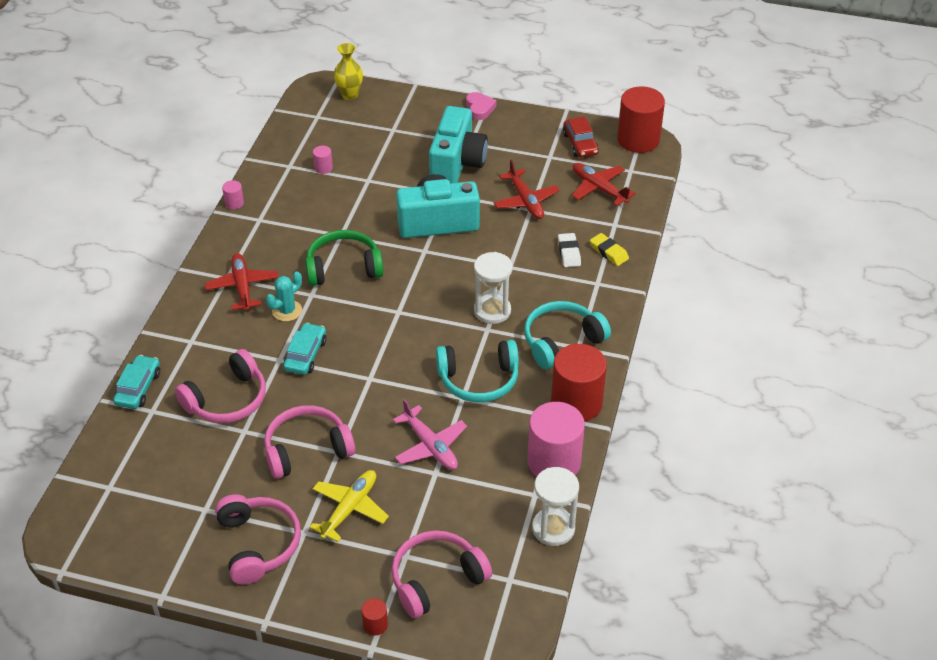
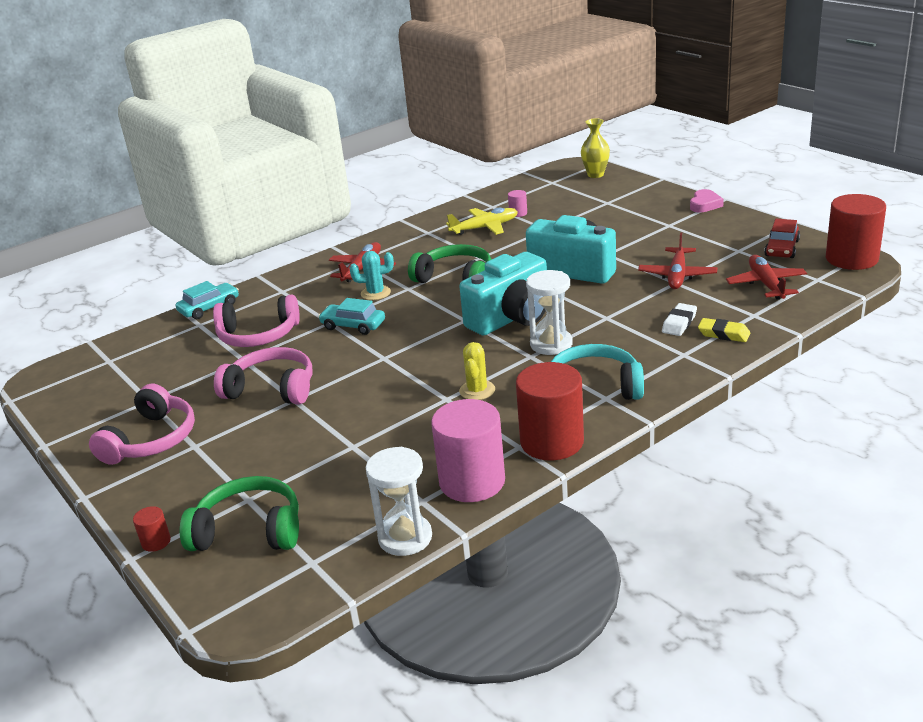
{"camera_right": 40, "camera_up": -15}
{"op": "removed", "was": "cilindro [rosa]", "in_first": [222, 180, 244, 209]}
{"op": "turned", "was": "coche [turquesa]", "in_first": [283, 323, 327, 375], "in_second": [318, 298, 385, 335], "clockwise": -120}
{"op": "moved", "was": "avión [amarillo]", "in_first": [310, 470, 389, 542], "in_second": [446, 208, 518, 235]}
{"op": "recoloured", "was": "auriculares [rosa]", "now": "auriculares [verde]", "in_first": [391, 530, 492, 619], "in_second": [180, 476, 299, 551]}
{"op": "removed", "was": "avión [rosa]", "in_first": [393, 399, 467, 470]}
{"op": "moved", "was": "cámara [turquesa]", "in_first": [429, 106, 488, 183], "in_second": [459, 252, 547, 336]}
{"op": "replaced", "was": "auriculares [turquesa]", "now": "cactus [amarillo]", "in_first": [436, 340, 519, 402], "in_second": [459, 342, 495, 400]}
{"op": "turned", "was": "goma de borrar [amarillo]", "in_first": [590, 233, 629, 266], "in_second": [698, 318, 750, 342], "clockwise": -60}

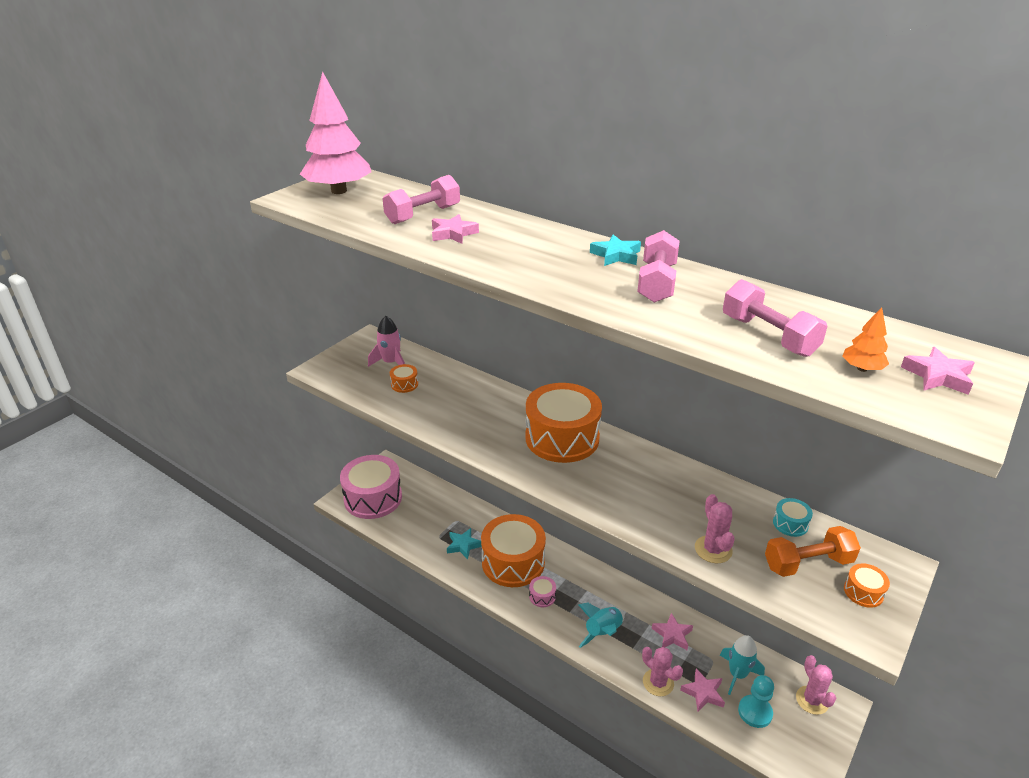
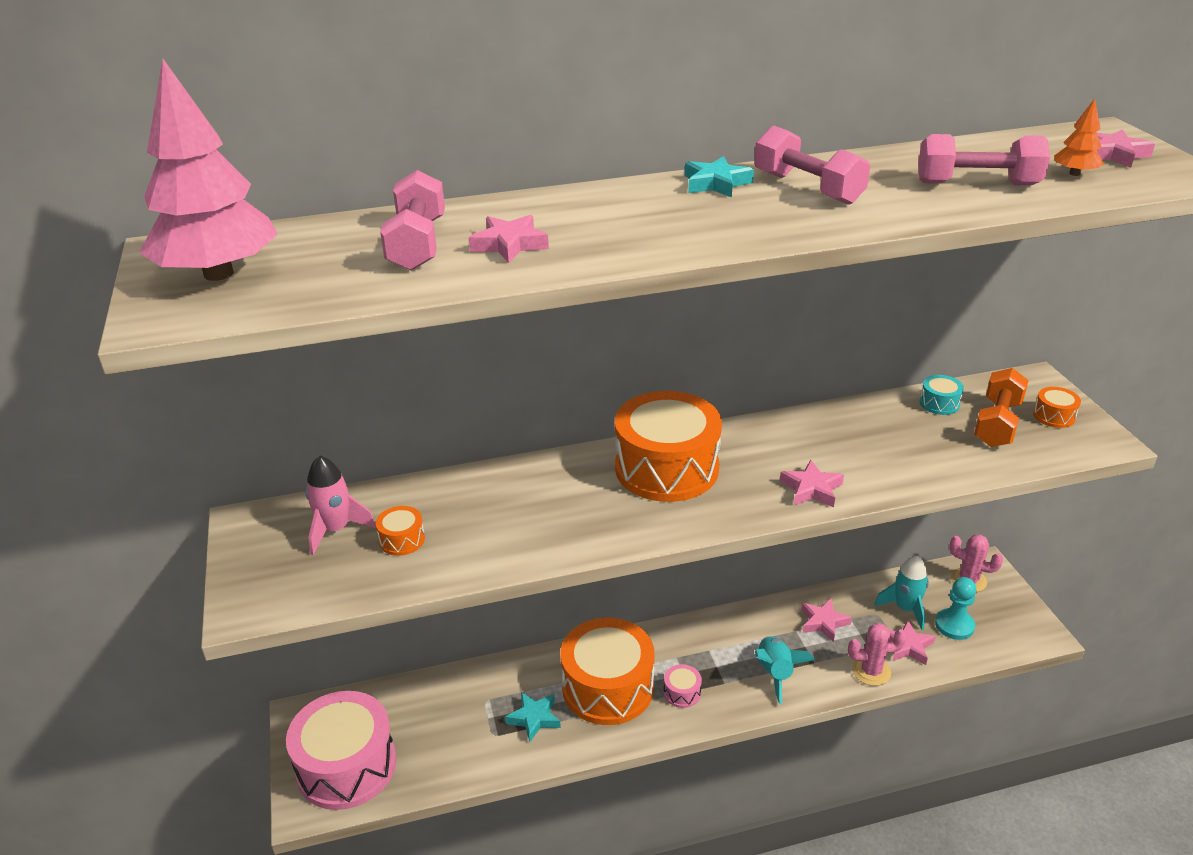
{"camera_right": -50, "camera_up": 0}
{"op": "removed", "was": "cactus [rosa]", "in_first": [695, 494, 735, 563]}
{"op": "added", "now": "estrella [rosa]", "in_second": [780, 460, 844, 507]}

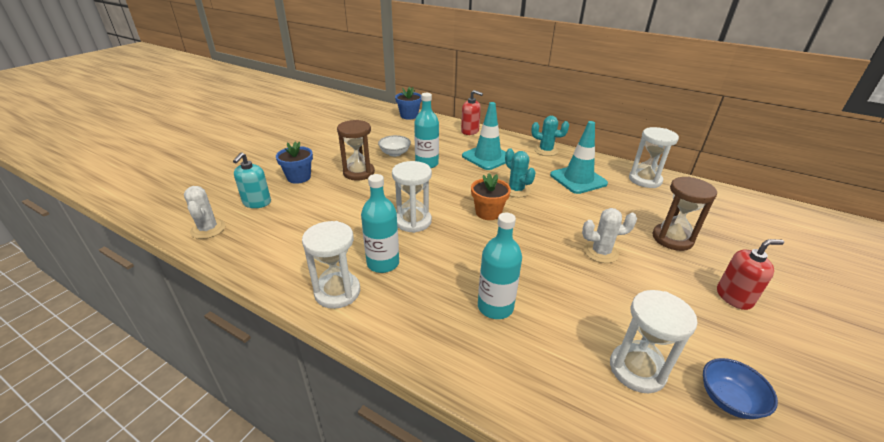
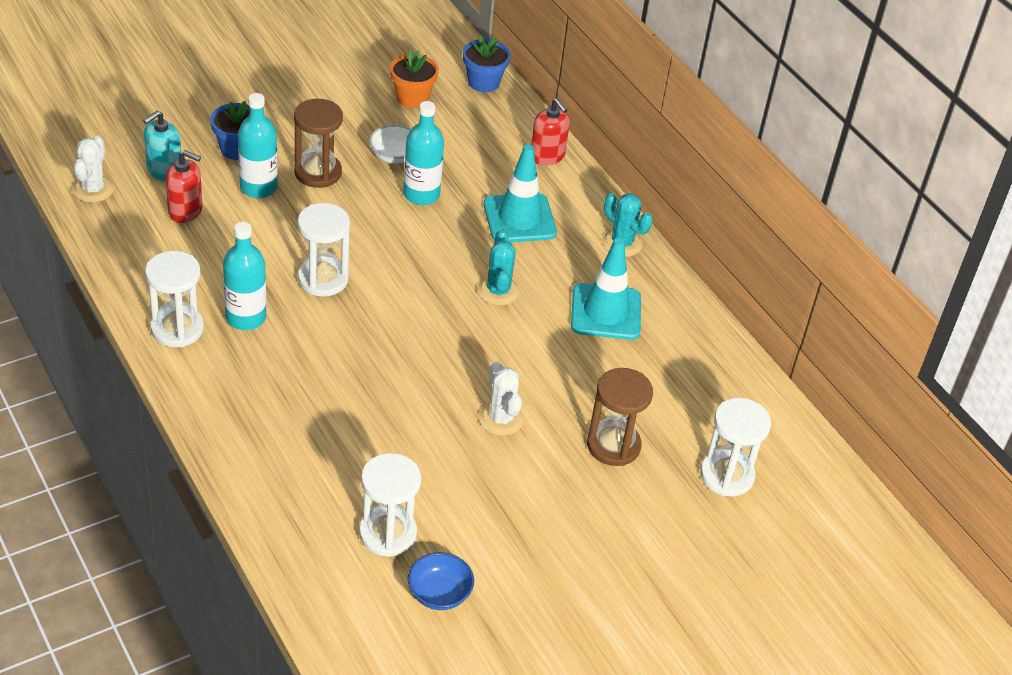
{"camera_right": 25, "camera_up": 10}
{"op": "moved", "was": "maceta [naranja]", "in_first": [471, 173, 511, 220], "in_second": [390, 50, 439, 108]}
{"op": "moved", "was": "botella [turquesa]", "in_first": [478, 213, 522, 319], "in_second": [238, 93, 278, 198]}
{"op": "turned", "was": "cactus [blanco]", "in_first": [582, 208, 637, 263], "in_second": [479, 362, 524, 436], "clockwise": 45}
{"op": "moved", "was": "reloj de arena [blanco]", "in_first": [629, 127, 679, 188], "in_second": [700, 398, 771, 496]}
{"op": "moved", "was": "dispensador de jabón [rojo]", "in_first": [717, 239, 784, 310], "in_second": [166, 150, 203, 223]}

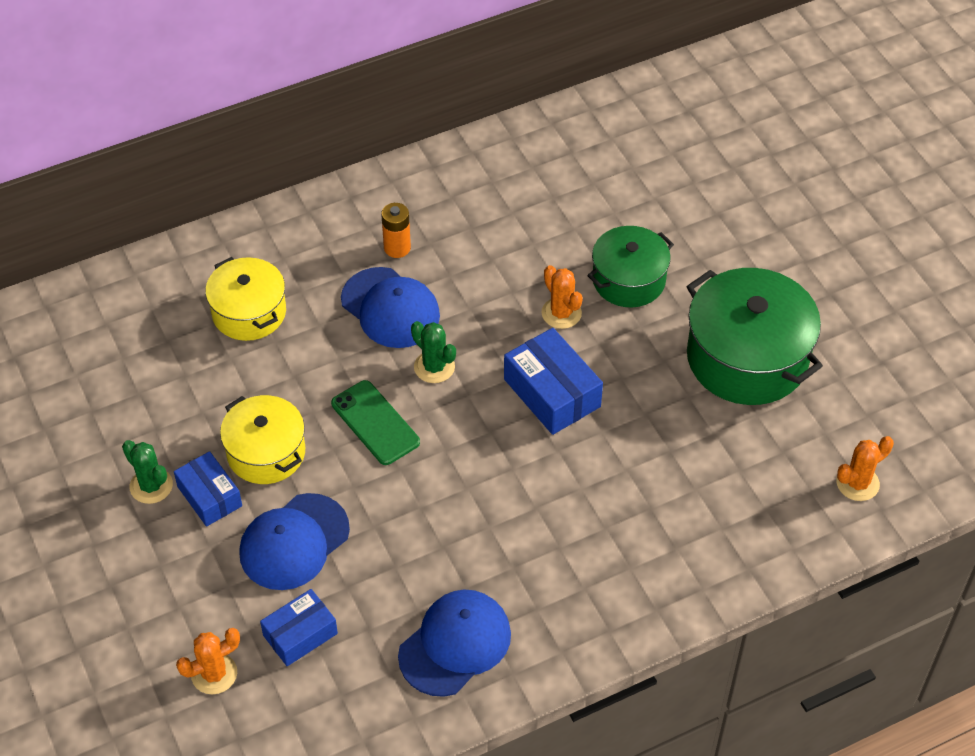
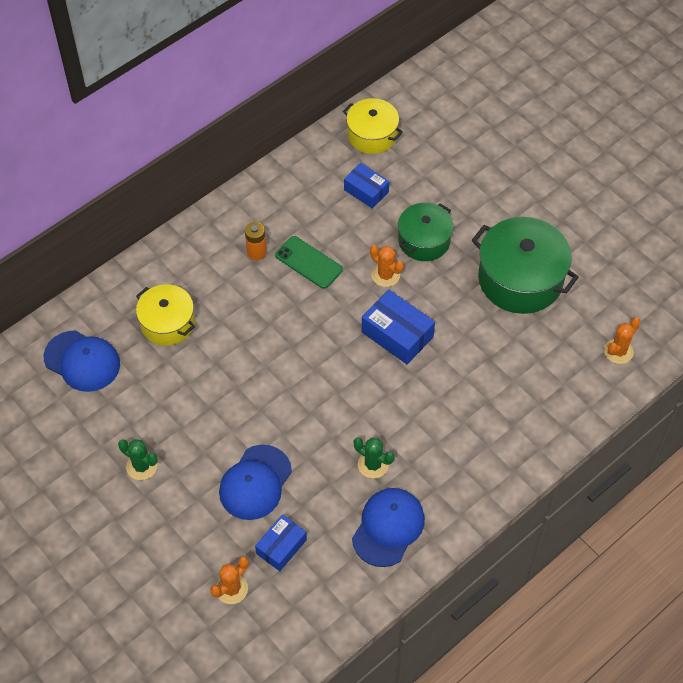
{"camera_right": -15, "camera_up": 5}
{"op": "moved", "was": "caja [azul]", "in_first": [174, 451, 242, 526], "in_second": [344, 163, 389, 209]}
{"op": "moved", "was": "olla [amarillo]", "in_first": [220, 395, 305, 484], "in_second": [343, 98, 403, 154]}
{"op": "moved", "was": "móvil [verde]", "in_first": [331, 380, 420, 465], "in_second": [275, 236, 343, 289]}
{"op": "moved", "was": "gorra [azul]", "in_first": [341, 267, 440, 348], "in_second": [44, 330, 120, 392]}
{"op": "moved", "was": "cactus [verde]", "in_first": [411, 321, 456, 383], "in_second": [354, 437, 395, 479]}

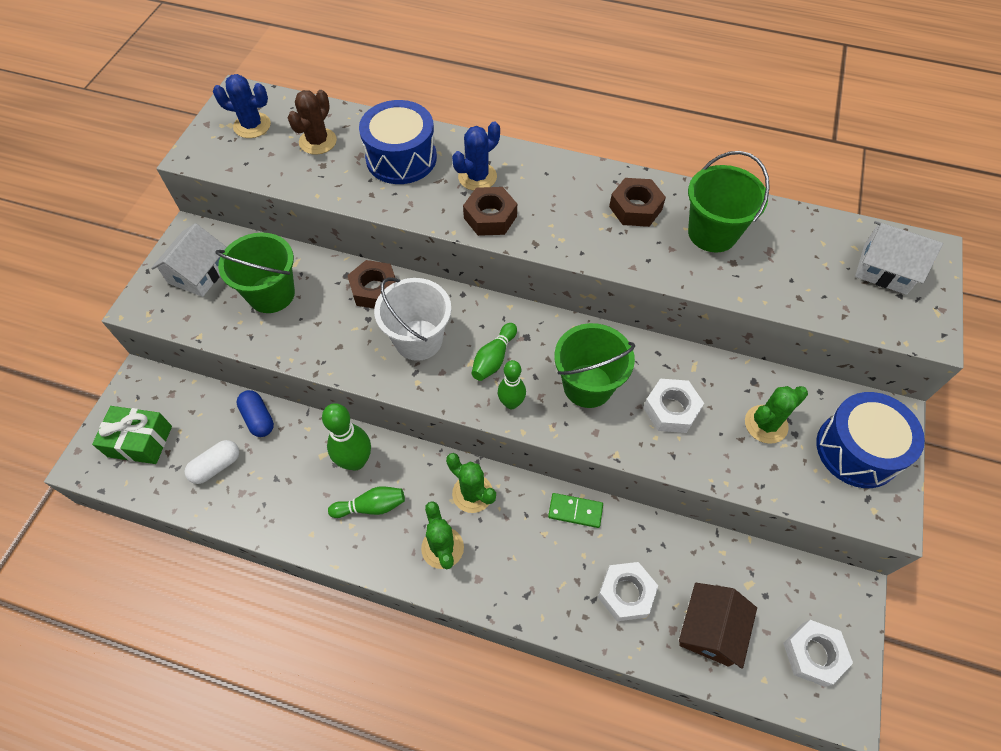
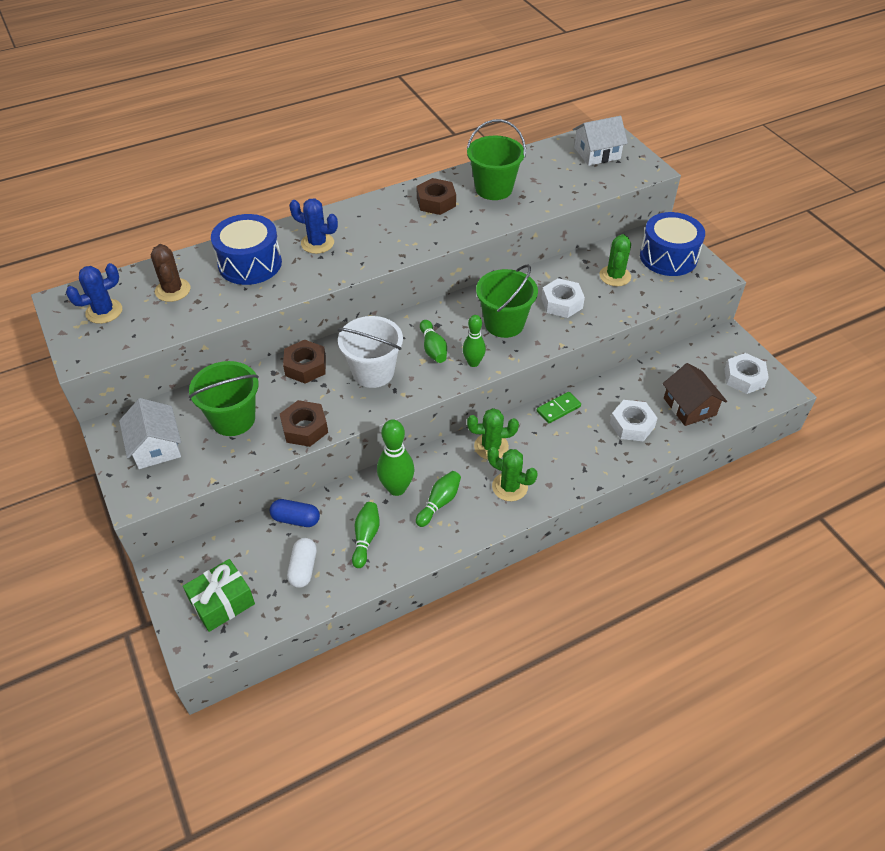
{"camera_right": -45, "camera_up": -10}
{"op": "turned", "was": "cactus [azul]", "in_first": [452, 122, 500, 191], "in_second": [289, 198, 338, 254], "clockwise": -75}
{"op": "moved", "was": "tuerca [marrón]", "in_first": [463, 187, 517, 236], "in_second": [280, 400, 328, 447]}
{"op": "added", "now": "bolo [verde]", "in_second": [352, 502, 380, 568]}

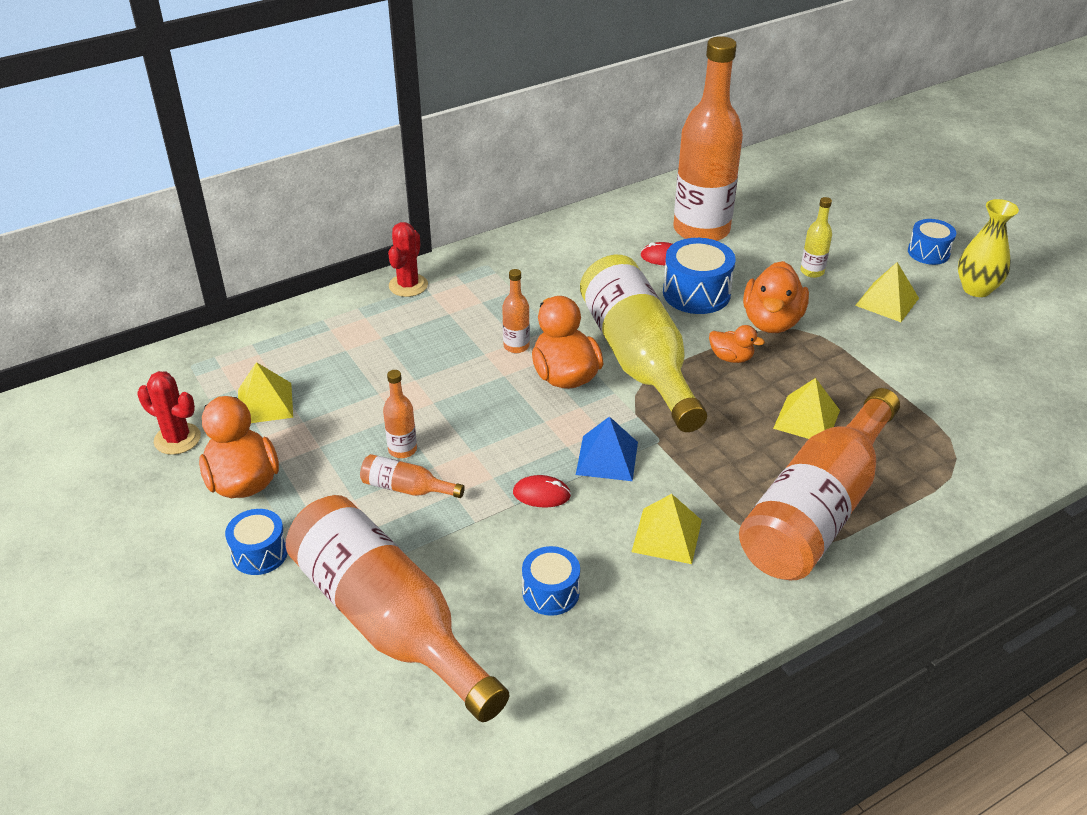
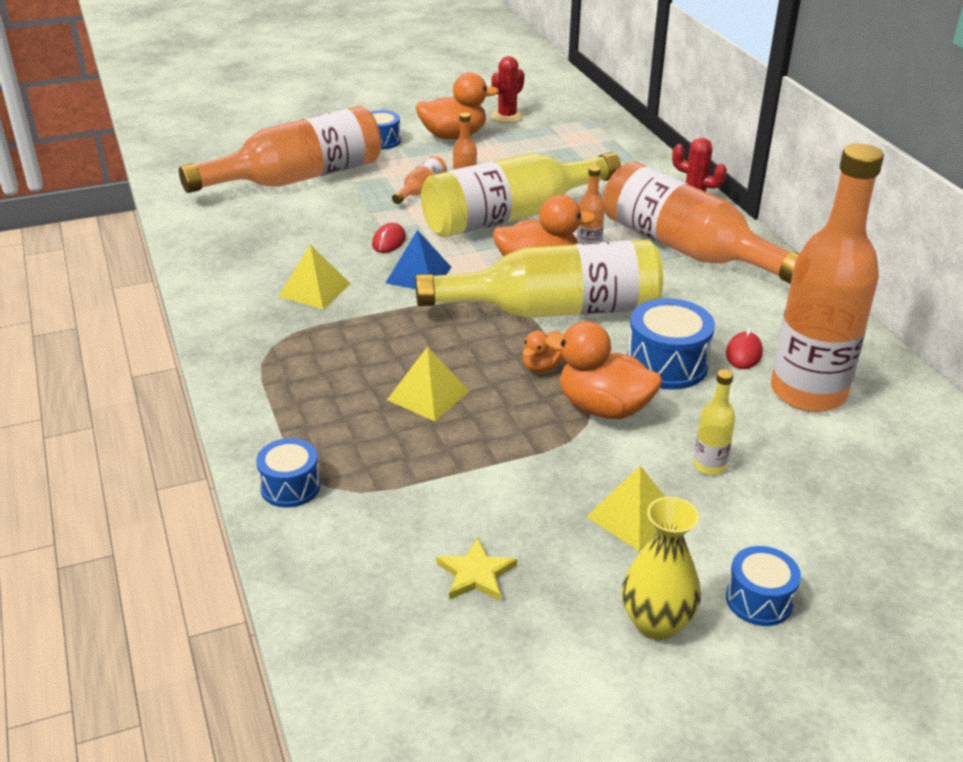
{"camera_right": 100, "camera_up": -5}
{"op": "removed", "was": "pirámide [amarillo]", "in_first": [238, 362, 293, 423]}
{"op": "moved", "was": "tambor [azul]", "in_first": [522, 546, 580, 616], "in_second": [256, 438, 321, 508]}
{"op": "moved", "was": "botella [naranja]", "in_first": [739, 388, 900, 580], "in_second": [603, 161, 800, 284]}
{"op": "added", "now": "botella [amarillo]", "in_second": [421, 152, 621, 238]}
{"op": "added", "now": "estrella [amarillo]", "in_second": [436, 537, 517, 601]}

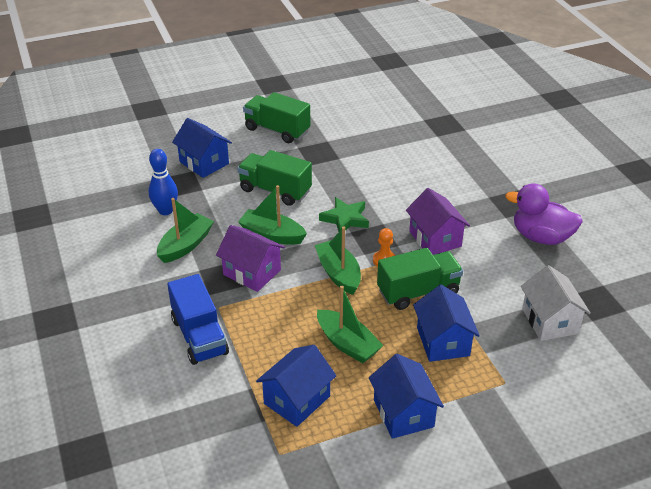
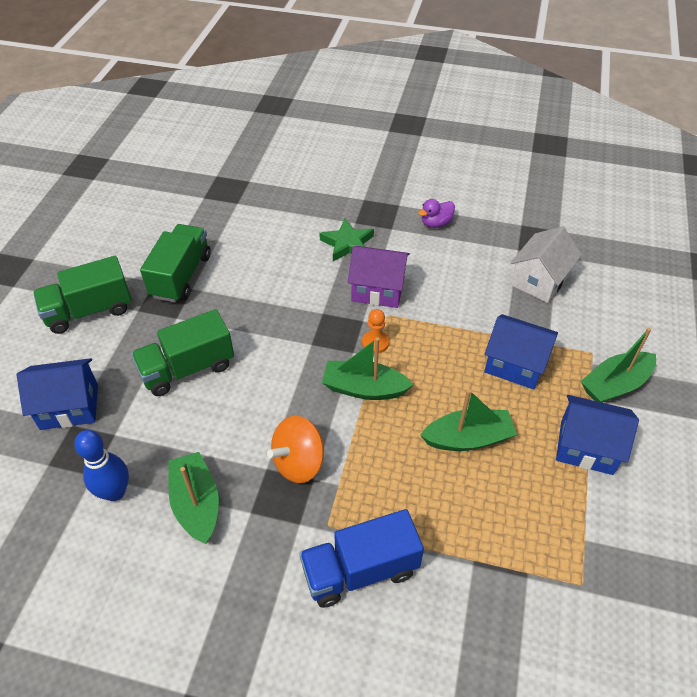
{"camera_right": -55, "camera_up": 10}
{"op": "turned", "was": "camión [azul]", "in_first": [167, 274, 229, 365], "in_second": [299, 509, 424, 608], "clockwise": 150}
{"op": "replaced", "was": "casa [morado]", "now": "peonza [naranja]", "in_first": [216, 225, 285, 292], "in_second": [267, 416, 324, 483]}
{"op": "moved", "was": "barco [verde]", "in_first": [238, 185, 307, 245], "in_second": [581, 328, 656, 403]}
{"op": "removed", "was": "casa [azul]", "in_first": [256, 345, 336, 427]}
{"op": "moved", "was": "estrella [verde]", "in_first": [319, 197, 369, 232], "in_second": [319, 219, 374, 261]}
{"op": "moved", "was": "camión [verde]", "in_first": [377, 248, 463, 310], "in_second": [140, 224, 211, 302]}
{"op": "resized", "was": "pato [morado]", "in_first": [505, 183, 583, 245], "in_second": [419, 199, 455, 228], "ratio": 0.53}
{"op": "turned", "was": "casa [blanco]", "in_first": [521, 265, 591, 341], "in_second": [510, 226, 582, 303], "clockwise": -75}

